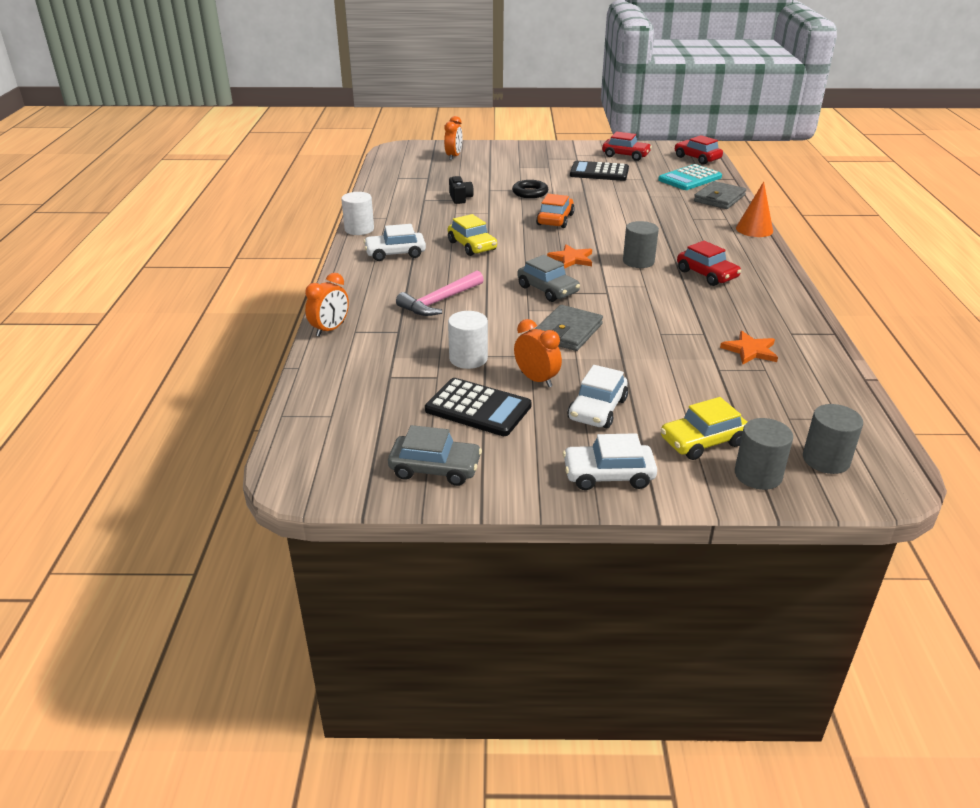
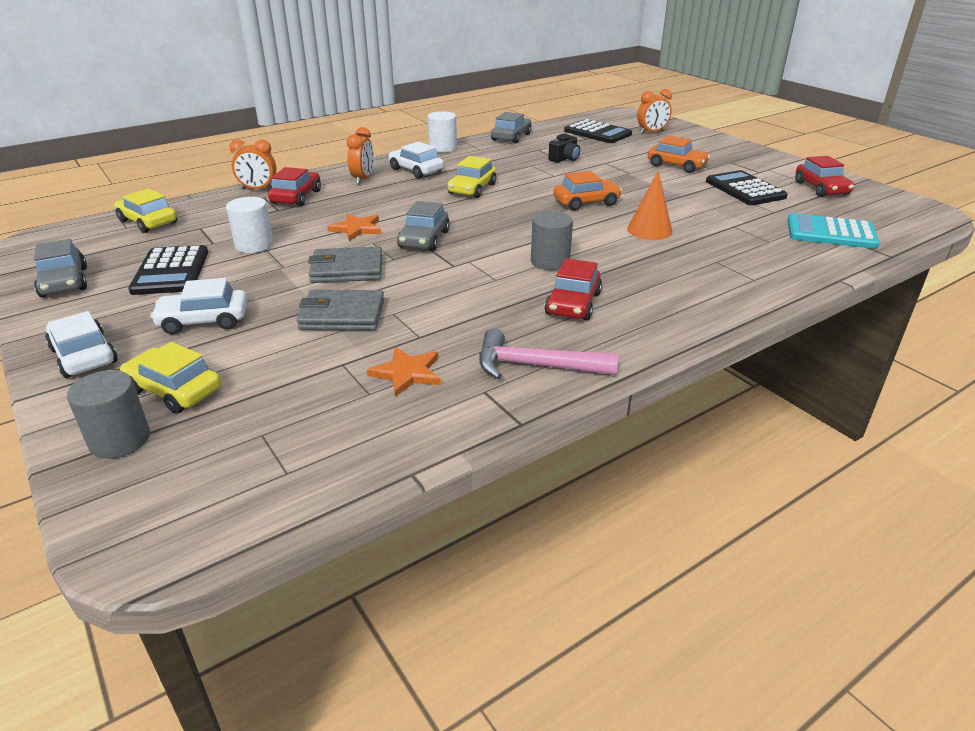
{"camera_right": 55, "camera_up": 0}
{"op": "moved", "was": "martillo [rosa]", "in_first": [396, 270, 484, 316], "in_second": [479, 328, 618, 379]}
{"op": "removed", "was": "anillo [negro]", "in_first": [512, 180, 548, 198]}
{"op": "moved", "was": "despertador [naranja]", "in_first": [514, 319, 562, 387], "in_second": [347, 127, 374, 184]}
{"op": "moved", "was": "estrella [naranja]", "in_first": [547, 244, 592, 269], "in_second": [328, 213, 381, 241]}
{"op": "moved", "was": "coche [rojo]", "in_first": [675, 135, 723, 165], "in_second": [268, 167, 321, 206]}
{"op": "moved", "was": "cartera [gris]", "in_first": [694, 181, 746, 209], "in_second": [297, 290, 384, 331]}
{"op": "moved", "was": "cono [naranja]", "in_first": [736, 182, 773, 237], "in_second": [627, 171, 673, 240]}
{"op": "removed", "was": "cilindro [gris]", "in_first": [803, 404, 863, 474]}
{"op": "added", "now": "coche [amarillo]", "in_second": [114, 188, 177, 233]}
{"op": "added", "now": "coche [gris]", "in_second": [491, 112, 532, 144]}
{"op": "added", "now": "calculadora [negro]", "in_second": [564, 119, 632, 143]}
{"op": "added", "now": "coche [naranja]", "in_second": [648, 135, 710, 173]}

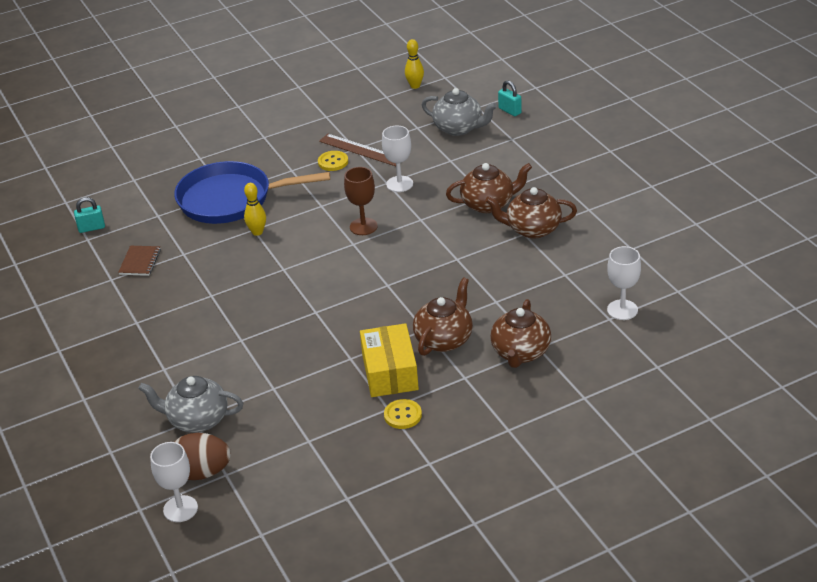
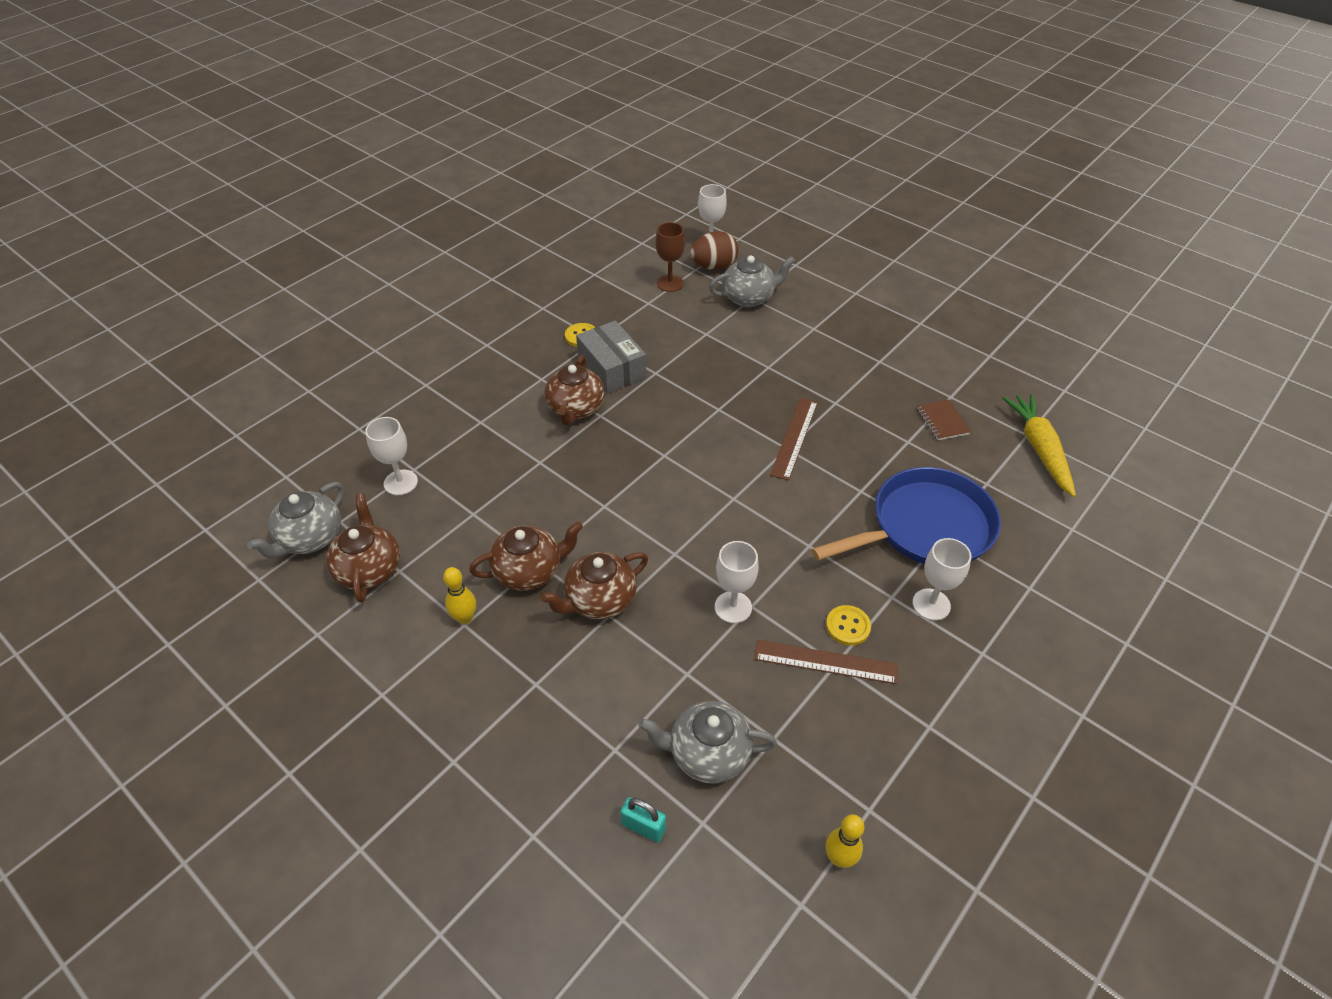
{"camera_right": 155, "camera_up": 10}
{"op": "replaced", "was": "candado [turquesa]", "now": "zanahoria [amarillo]", "in_first": [74, 197, 105, 233], "in_second": [1002, 394, 1076, 497]}
{"op": "moved", "was": "bolo [amarillo]", "in_first": [244, 183, 266, 236], "in_second": [443, 567, 476, 624]}
{"op": "moved", "was": "copa [marrón]", "in_first": [344, 167, 378, 235], "in_second": [655, 222, 685, 292]}
{"op": "recoloured", "was": "caja [amarillo]", "now": "caja [gris]", "in_first": [360, 323, 419, 397], "in_second": [576, 320, 647, 394]}
{"op": "moved", "was": "tetera [marrón]", "in_first": [490, 299, 551, 368], "in_second": [326, 494, 400, 603]}
{"op": "added", "now": "tetera [gris]", "in_second": [247, 482, 344, 559]}
{"op": "added", "now": "regla [marrón]", "in_second": [770, 398, 818, 480]}
{"op": "added", "now": "copa [blanco]", "in_second": [913, 538, 972, 621]}

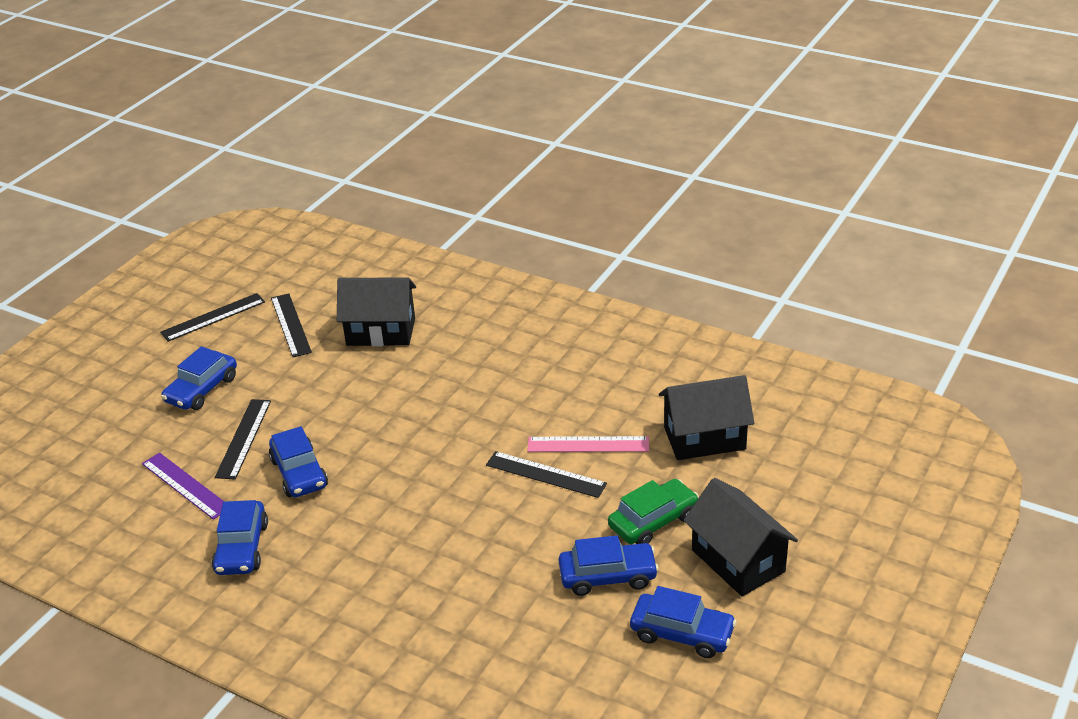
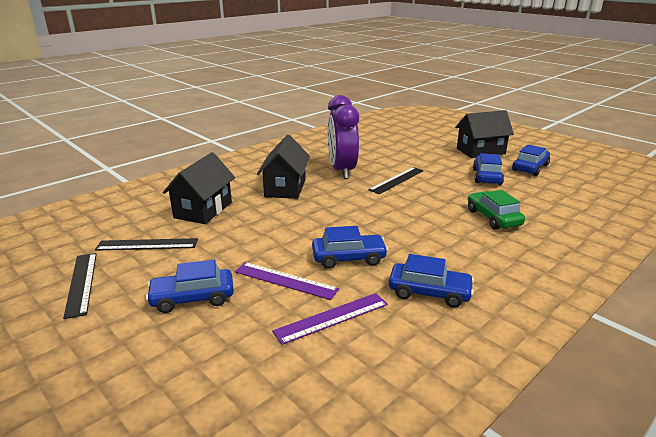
{"camera_right": -75, "camera_up": -10}
{"op": "turned", "was": "coche [azul]", "in_first": [161, 346, 237, 410], "in_second": [146, 260, 234, 313], "clockwise": 120}
{"op": "recoloured", "was": "regla [negro]", "now": "regla [morado]", "in_first": [215, 399, 271, 480], "in_second": [235, 262, 339, 300]}
{"op": "removed", "was": "regla [rosa]", "in_first": [527, 436, 649, 452]}
{"op": "moved", "was": "coche [verde]", "in_first": [608, 479, 699, 544], "in_second": [468, 190, 525, 230]}
{"op": "moved", "was": "casa [negro]", "in_first": [659, 375, 754, 460], "in_second": [257, 135, 310, 199]}
{"op": "added", "now": "despertador [morado]", "in_second": [328, 95, 359, 179]}

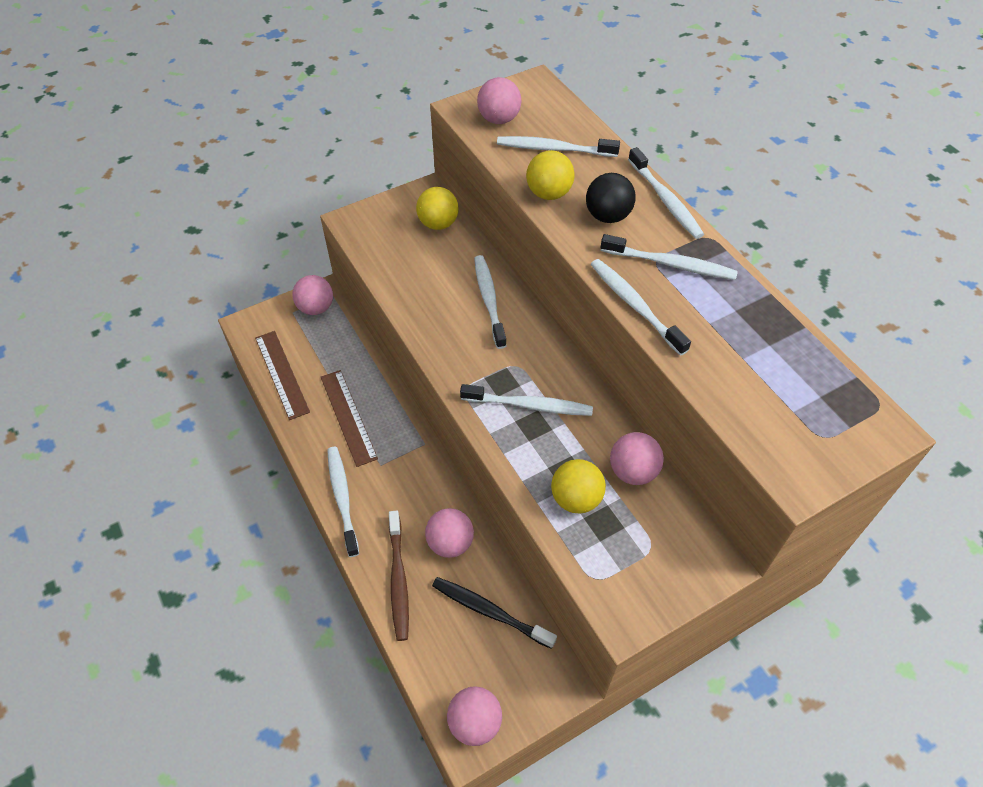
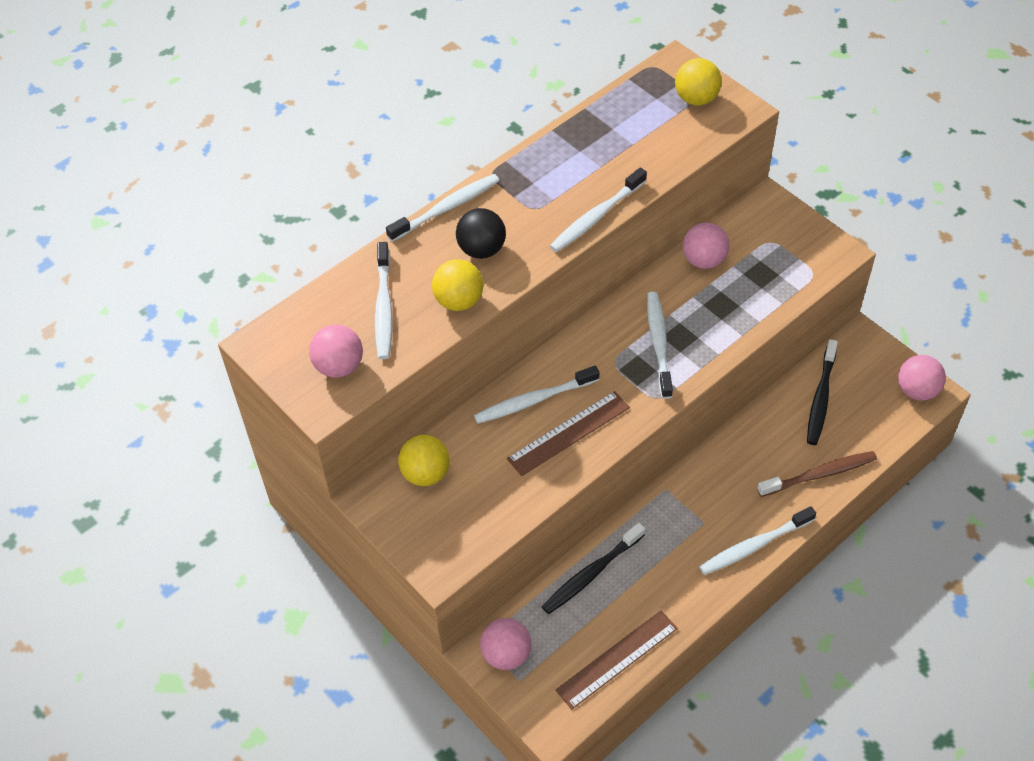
{"camera_right": -100, "camera_up": 0}
{"op": "moved", "was": "regla [marrón]", "in_first": [321, 370, 378, 467], "in_second": [507, 391, 630, 476]}
{"op": "removed", "was": "pelota [rosa]", "in_first": [425, 508, 474, 558]}
{"op": "moved", "was": "pelota [amarillo]", "in_first": [551, 459, 606, 514], "in_second": [675, 58, 722, 106]}
{"op": "removed", "was": "cepillo de dientes [blanco]", "in_first": [601, 234, 738, 280]}
{"op": "added", "now": "cepillo de dientes [negro]", "in_second": [542, 523, 645, 614]}

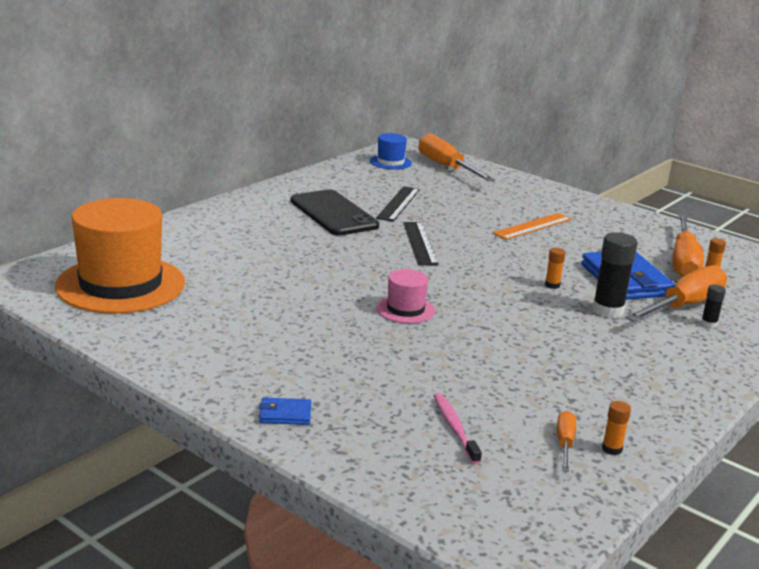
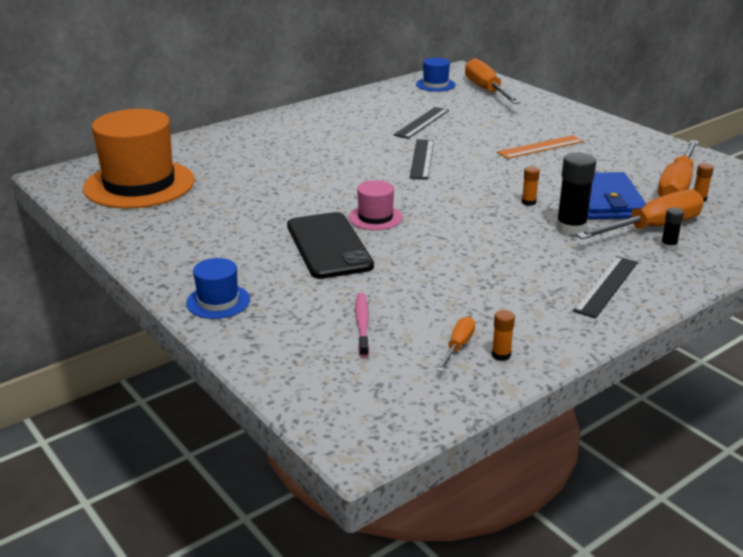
{"camera_right": 15, "camera_up": 5}
{"op": "replaced", "was": "cartera [azul]", "now": "sombrero [azul]", "in_first": [259, 397, 311, 425], "in_second": [186, 258, 250, 319]}
{"op": "moved", "was": "móvil [negro]", "in_first": [291, 189, 379, 236], "in_second": [287, 212, 374, 279]}
{"op": "added", "now": "regla [negro]", "in_second": [573, 256, 638, 318]}

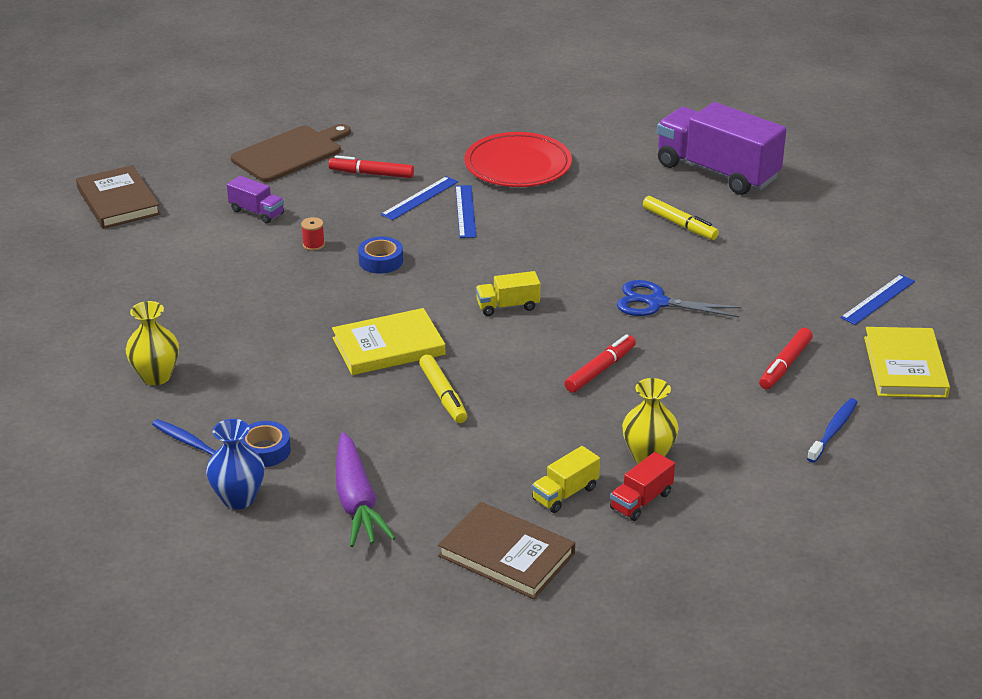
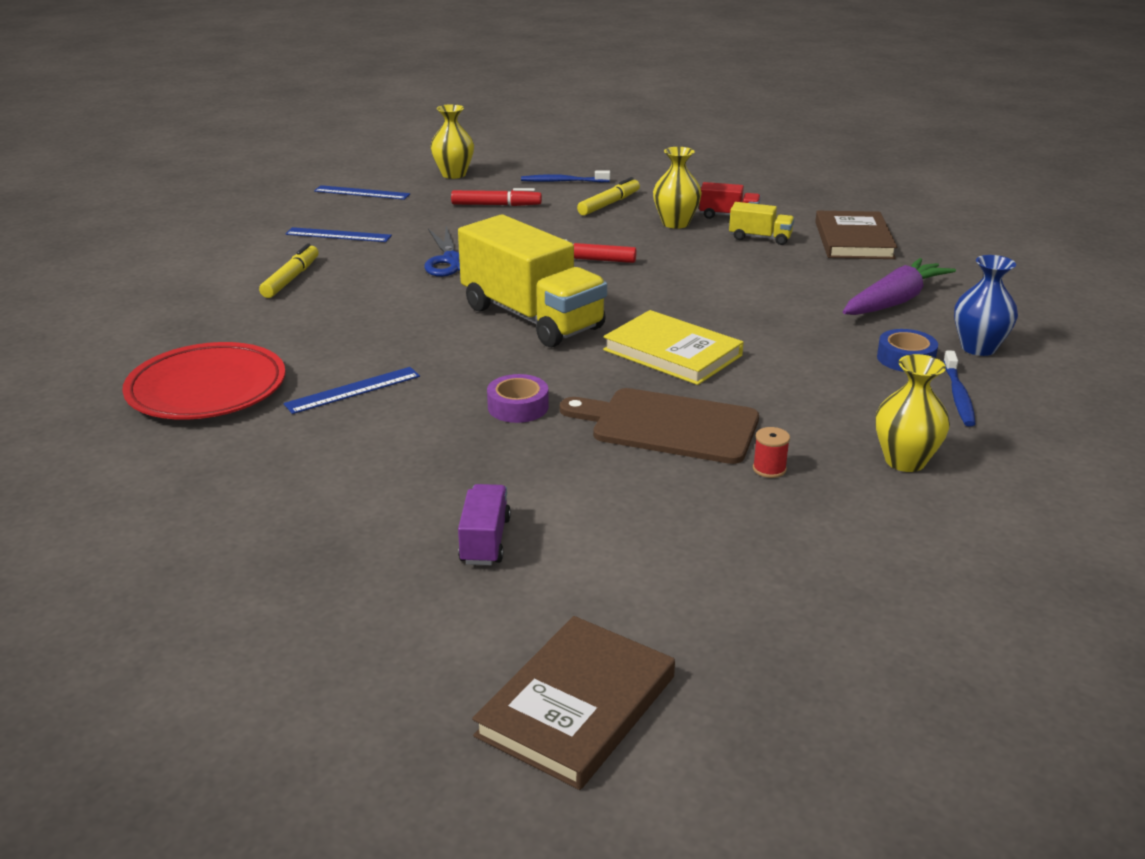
{"camera_right": -120, "camera_up": -5}
{"op": "moved", "was": "tabla de cortar [marrón]", "in_first": [231, 124, 351, 182], "in_second": [560, 388, 759, 464]}
{"op": "moved", "was": "carrete [rojo]", "in_first": [301, 217, 325, 251], "in_second": [753, 427, 790, 478]}
{"op": "removed", "was": "rotulador [rojo]", "in_first": [329, 155, 414, 178]}
{"op": "recoloured", "was": "cinta adhesiva [azul]", "now": "cinta adhesiva [morado]", "in_first": [358, 237, 403, 274], "in_second": [487, 374, 549, 423]}
{"op": "moved", "was": "regla [azul]", "in_first": [381, 176, 458, 220], "in_second": [285, 227, 392, 242]}
{"op": "moved", "was": "rotulador [amarillo]", "in_first": [419, 354, 467, 423], "in_second": [577, 177, 640, 215]}
{"op": "resized", "was": "camión [amarillo]", "in_first": [476, 271, 540, 316], "in_second": [458, 215, 607, 347], "ratio": 2.24}
{"op": "removed", "was": "camión [morado]", "in_first": [657, 102, 787, 195]}
{"op": "replaced", "was": "libro [amarillo]", "now": "florero [amarillo]", "in_first": [864, 327, 950, 398], "in_second": [430, 104, 474, 179]}

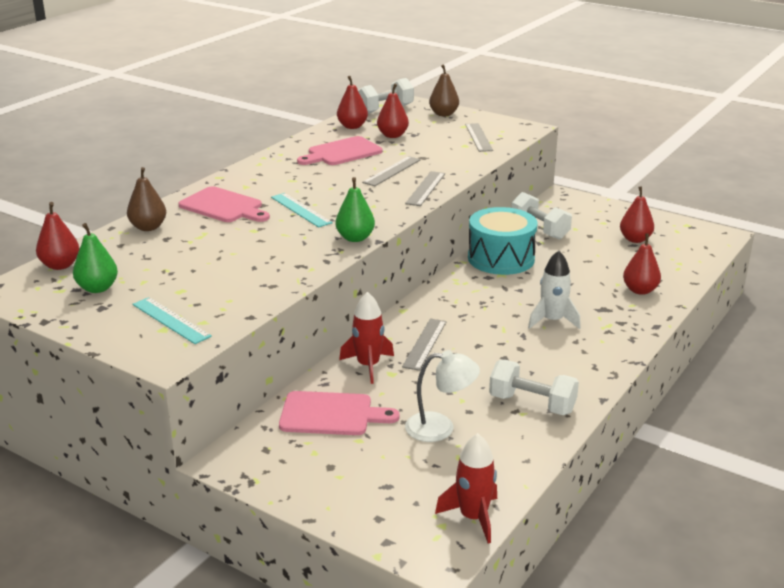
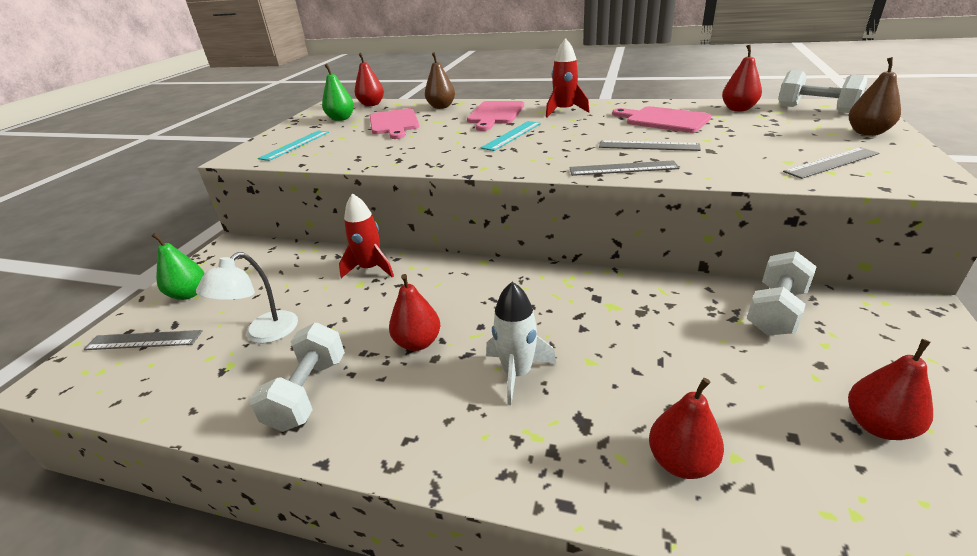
{"camera_right": 75, "camera_up": 5}
{"op": "moved", "was": "tabla de cortar [rosa]", "in_first": [279, 391, 400, 435], "in_second": [370, 108, 419, 139]}
{"op": "moved", "was": "pera [verde]", "in_first": [335, 177, 375, 242], "in_second": [152, 233, 205, 300]}
{"op": "moved", "was": "pera [rojo]", "in_first": [377, 84, 409, 138], "in_second": [389, 274, 440, 351]}
{"op": "moved", "was": "regla [gris]", "in_first": [402, 318, 447, 371], "in_second": [83, 330, 202, 350]}
{"op": "turned", "was": "lámpara [blanco]", "in_first": [405, 350, 480, 442], "in_second": [196, 252, 298, 343], "clockwise": 45}
{"op": "moved", "was": "cohete [rojo]", "in_first": [435, 433, 497, 544], "in_second": [546, 38, 589, 117]}
{"op": "removed", "was": "tambor [turquesa]", "in_first": [468, 207, 538, 275]}

